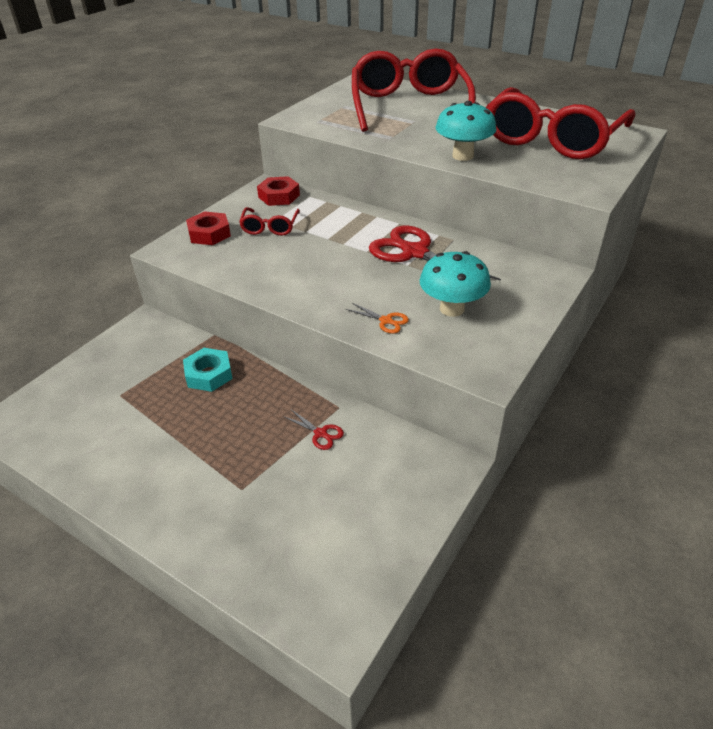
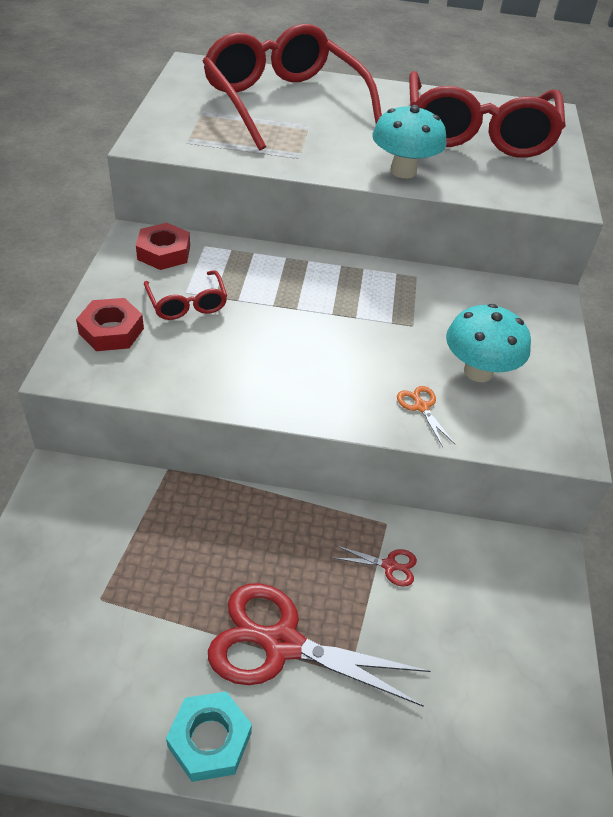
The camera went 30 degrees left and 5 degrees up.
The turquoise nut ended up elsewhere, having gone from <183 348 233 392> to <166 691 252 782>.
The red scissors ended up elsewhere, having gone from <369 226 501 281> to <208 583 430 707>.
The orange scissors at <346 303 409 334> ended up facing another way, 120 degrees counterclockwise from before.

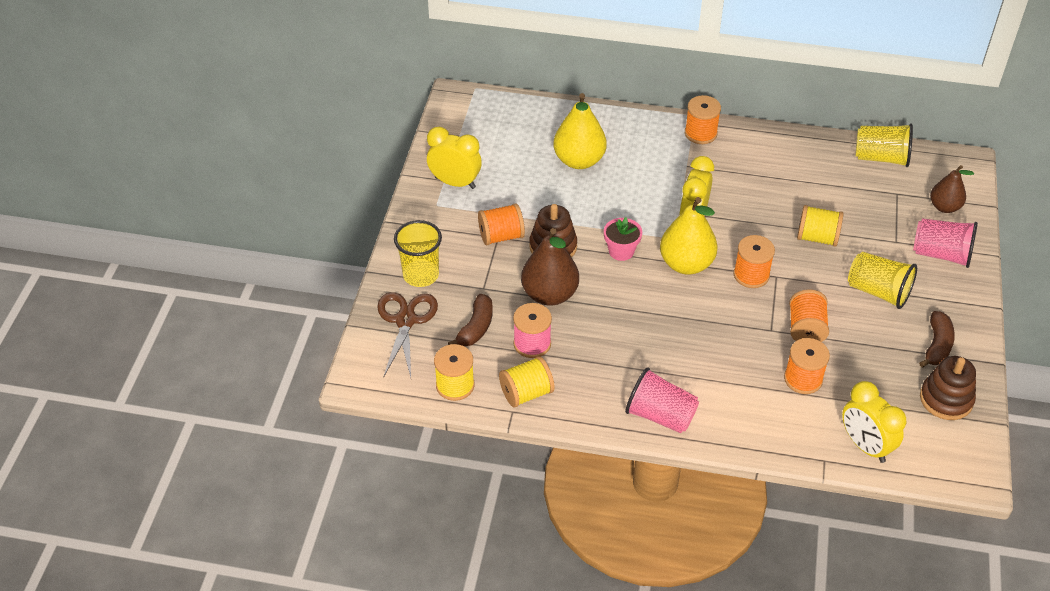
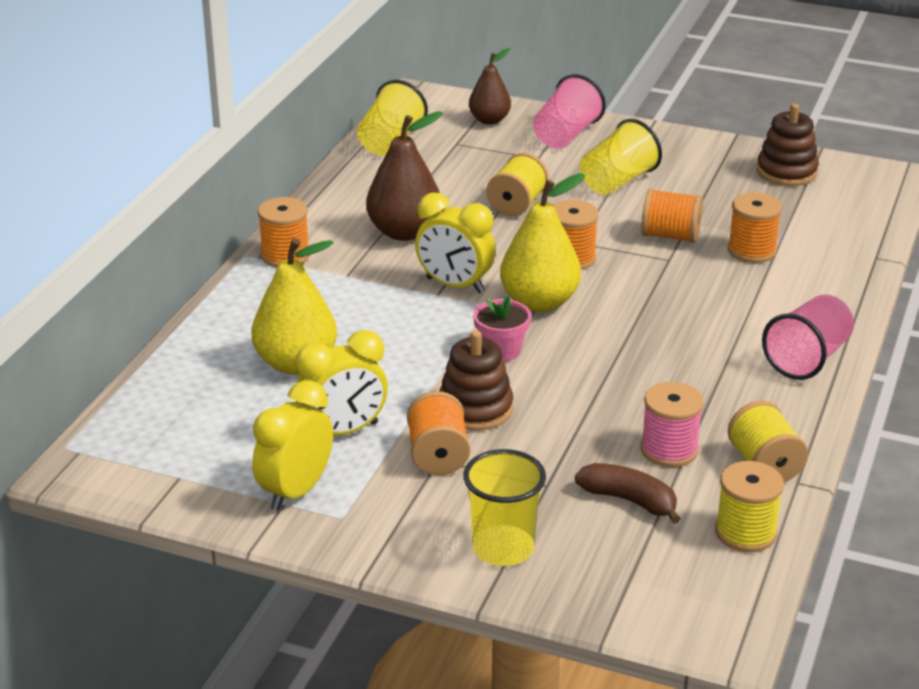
The camera went 80 degrees left and 15 degrees down.
The second view lost the brown scissors at <377 292 438 378>.
The second view lost the brown banana at <919 311 955 368>.
The brown pear ended up elsewhere, having gone from <521 228 579 306> to <366 111 443 241>.
The yellow clock ended up elsewhere, having gone from <842 381 906 463> to <296 330 388 435>.

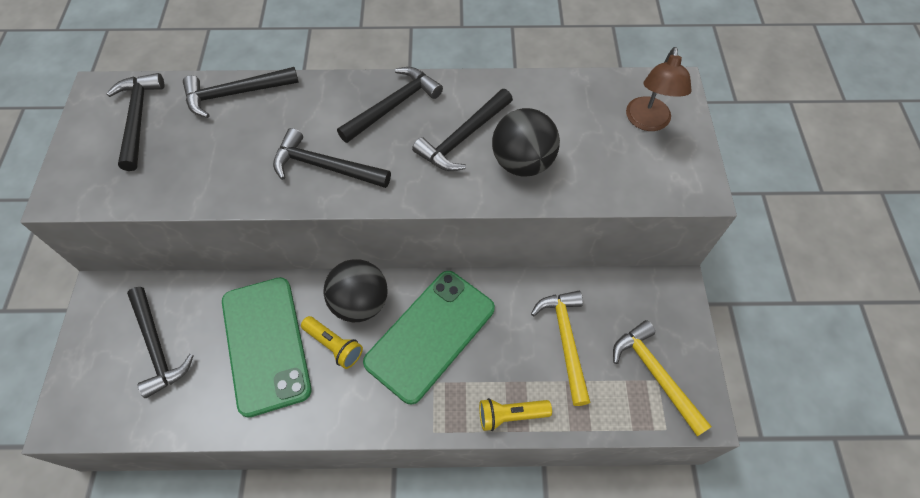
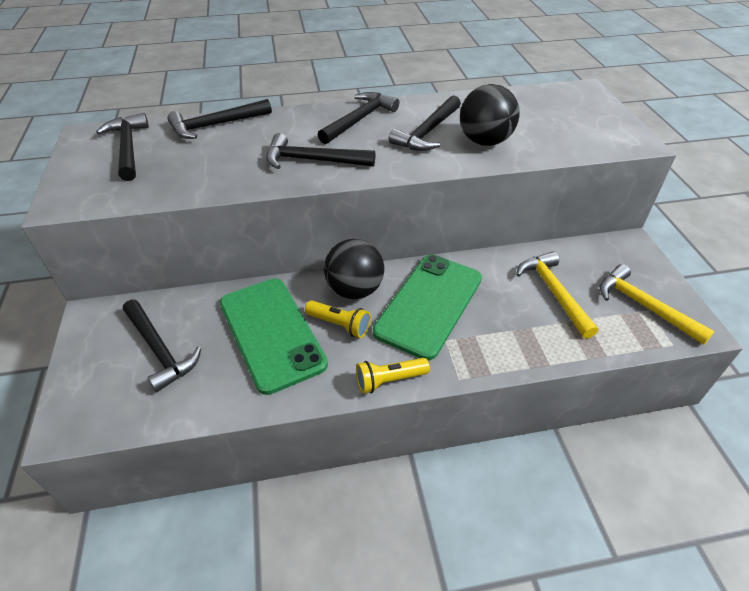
The camera went 10 degrees left and 15 degrees down.
The second view lost the brown lamp at <626 47 692 131>.
The yellow flashlight ended up elsewhere, having gone from <479 398 552 431> to <356 358 430 394>.

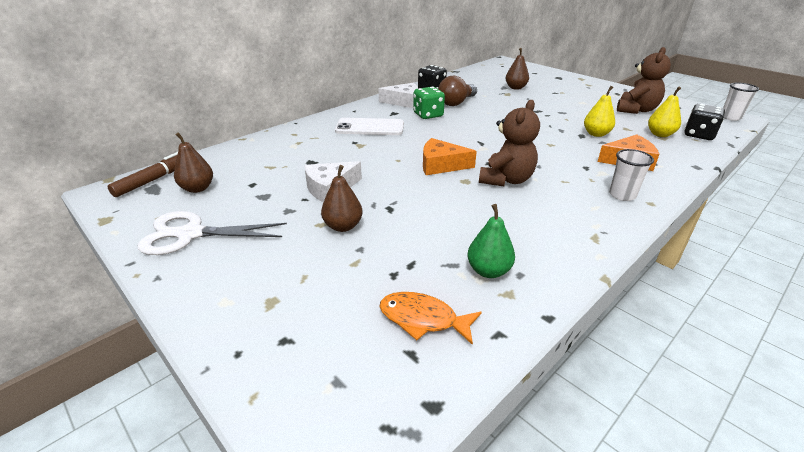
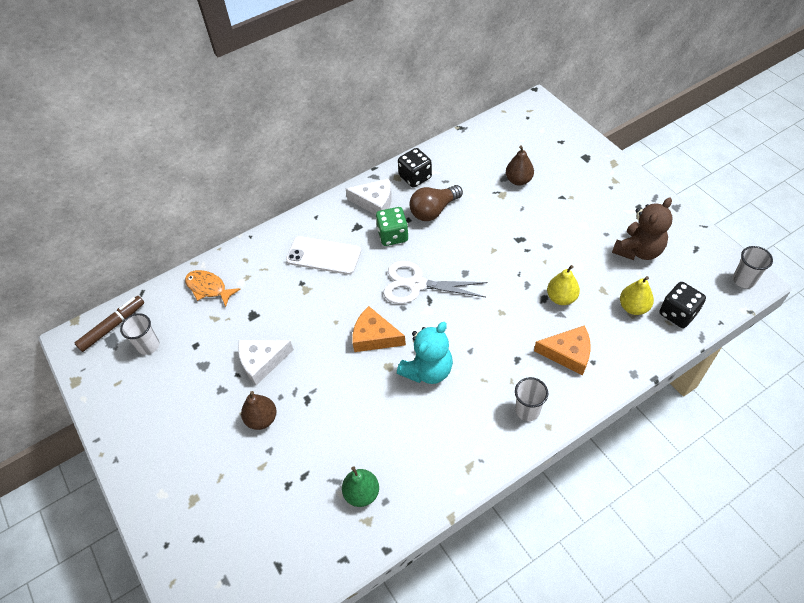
The camera went 15 degrees right and 20 degrees up.
The white scissors ended up elsewhere, having gone from <138 211 287 255> to <383 261 488 304>.
The orange fish ended up elsewhere, having gone from <379 292 482 345> to <185 270 241 307>.
Where the brown pear stood at <174 132 213 193>, the white cup came to stand at <120 313 160 355>.
What was the brown teddy bear at <479 100 540 186> turned into the turquoise teddy bear at <397 322 453 384>.

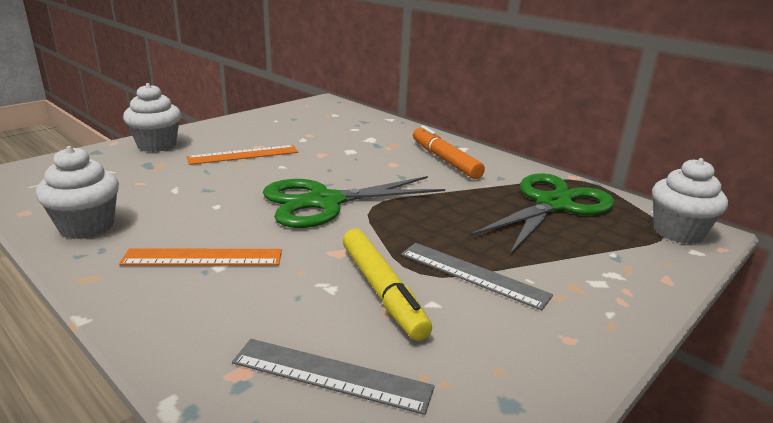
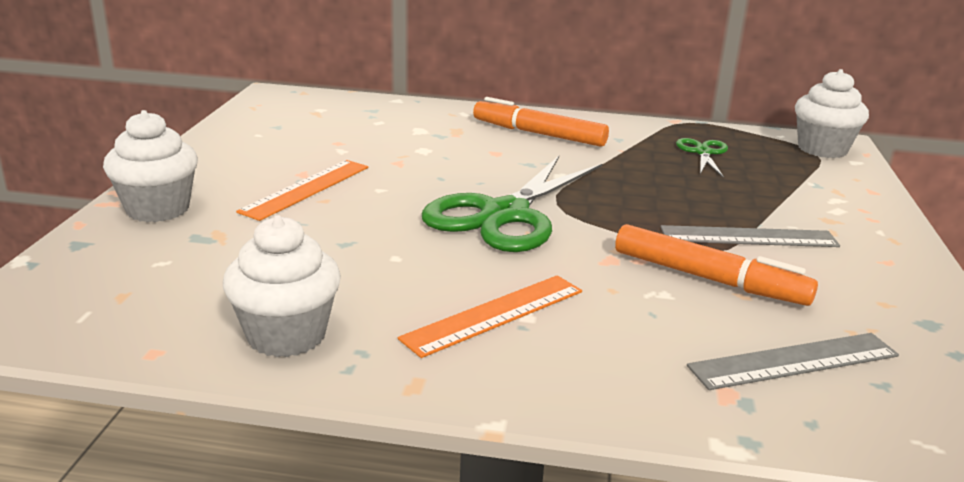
The camera went 35 degrees left and 0 degrees up.
What was the yellow marker at <343 229 432 341> turned into the orange marker at <615 224 818 306>.
The size of the green scissors at <470 173 614 255> changed by a factor of 0.47.

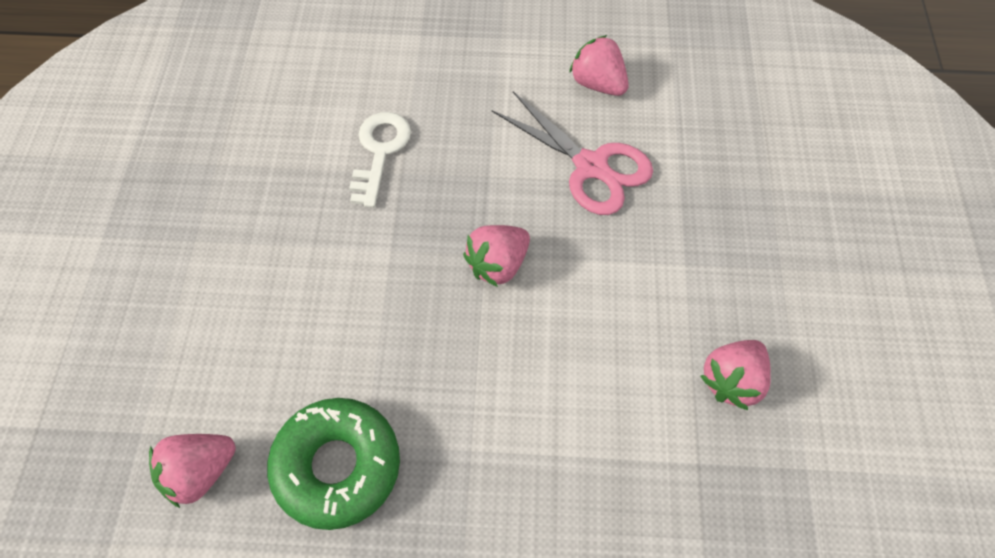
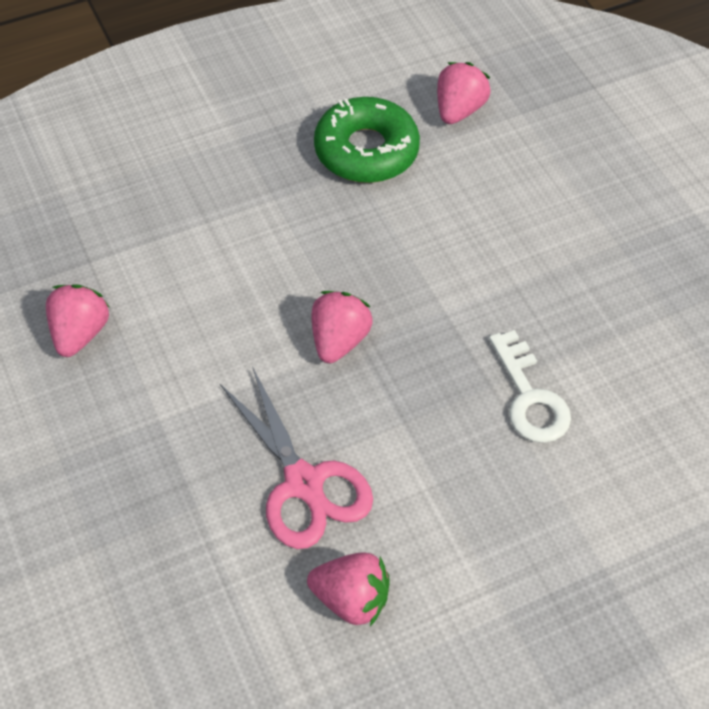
The camera went 150 degrees right and 5 degrees down.
The pink scissors at <492 91 653 215> ended up facing another way, 135 degrees counterclockwise from before.

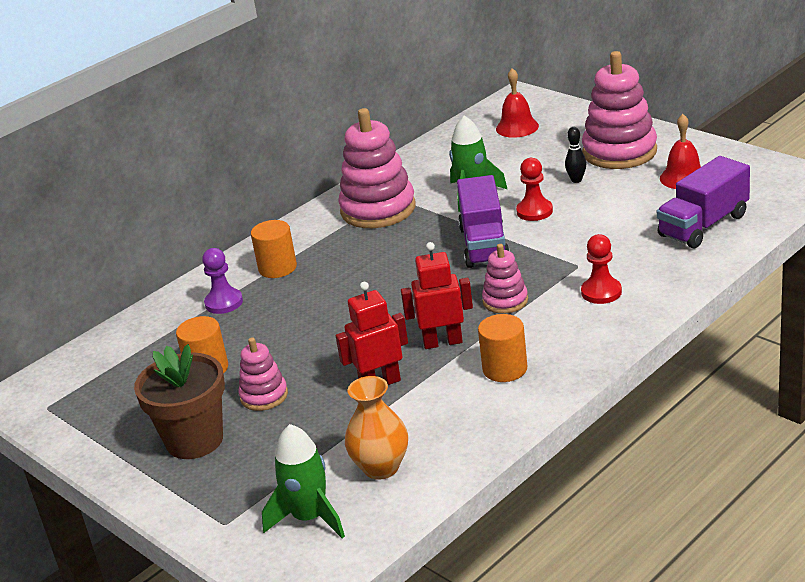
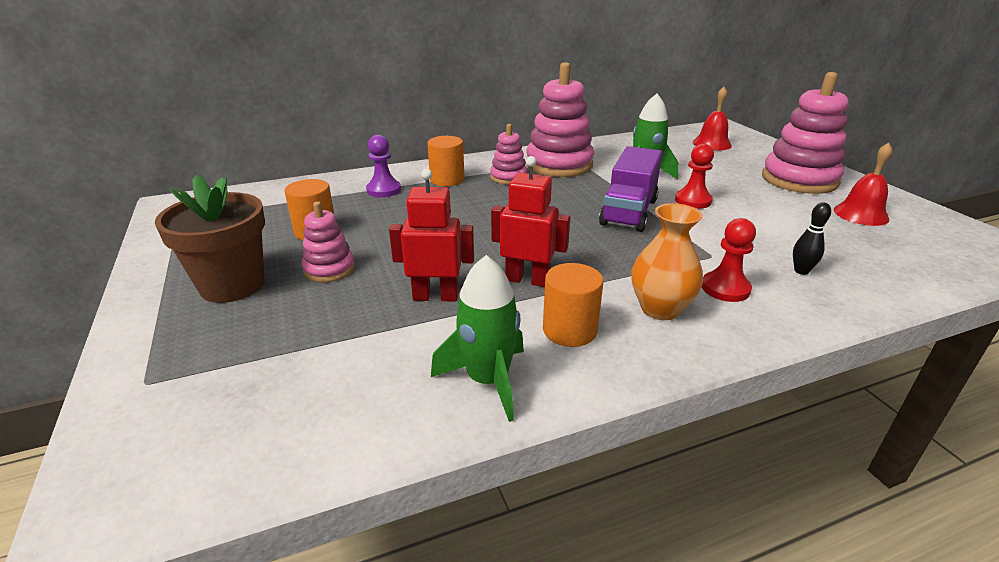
The camera went 20 degrees right and 0 degrees up.
The second view lost the purple truck at <657 156 750 248>.
The green rocket ended up elsewhere, having gone from <262 424 345 538> to <431 255 524 422>.
The orange vase ended up elsewhere, having gone from <345 376 408 480> to <631 203 703 320>.
The pink stacking toy ended up elsewhere, having gone from <482 244 528 314> to <490 124 527 185>.
The black bowling pin ended up elsewhere, having gone from <565 127 586 183> to <793 202 831 275>.

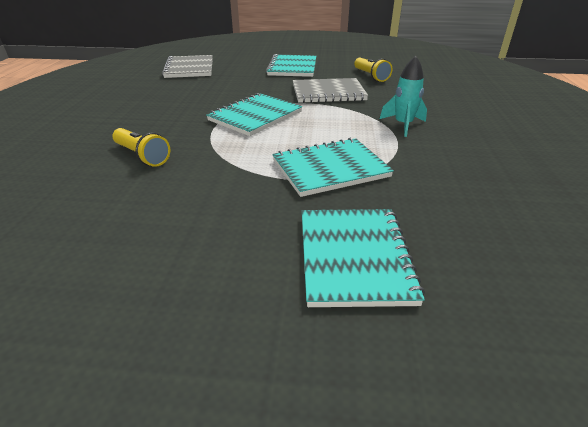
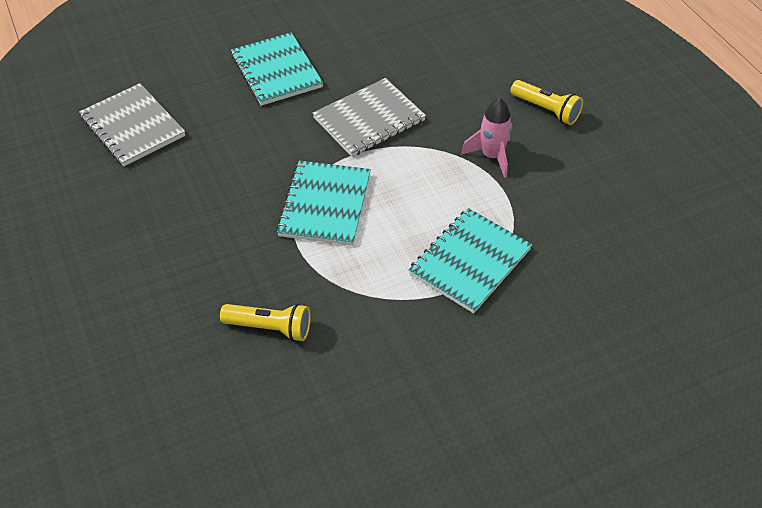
The camera went 30 degrees left and 15 degrees up.
The second view lost the turquoise notebook at <302 209 425 307>.
The yellow flashlight ended up elsewhere, having gone from <354 58 392 82> to <511 80 583 125>.
What was the turquoise rocket at <380 56 427 137> turned into the pink rocket at <461 98 512 178>.

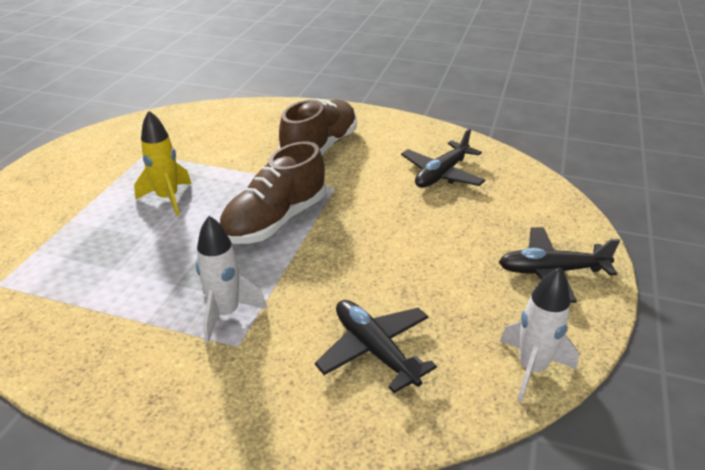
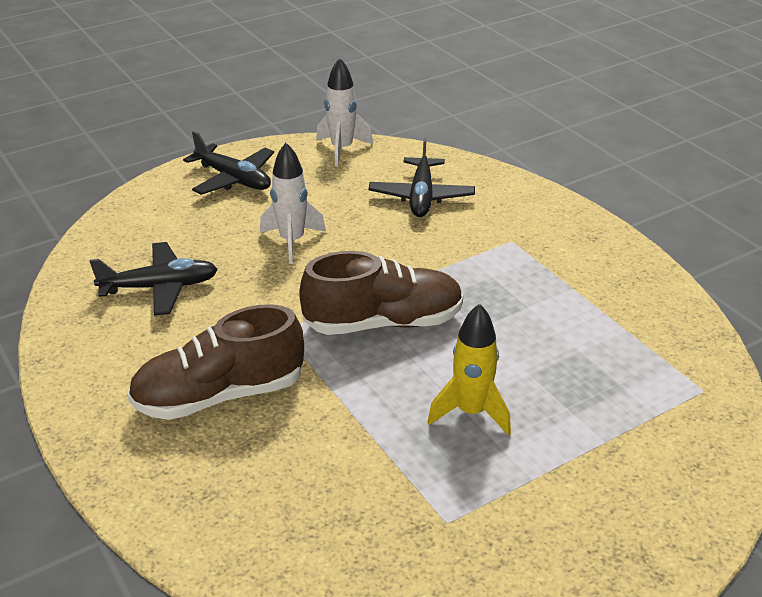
The camera went 140 degrees left and 0 degrees up.
The white rocket ended up elsewhere, having gone from <196 216 267 343> to <260 143 326 264>.

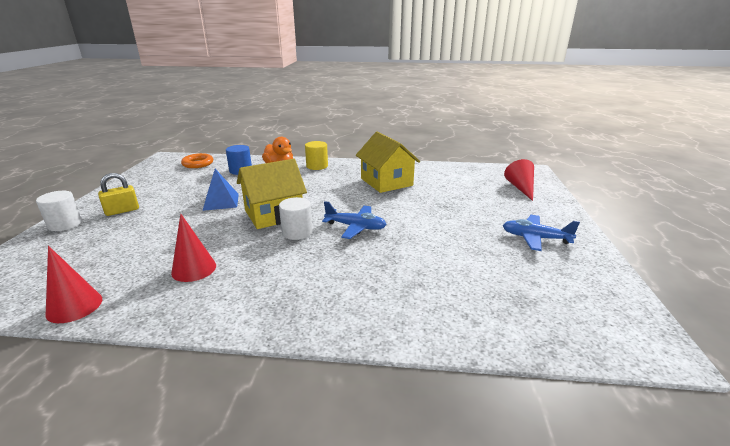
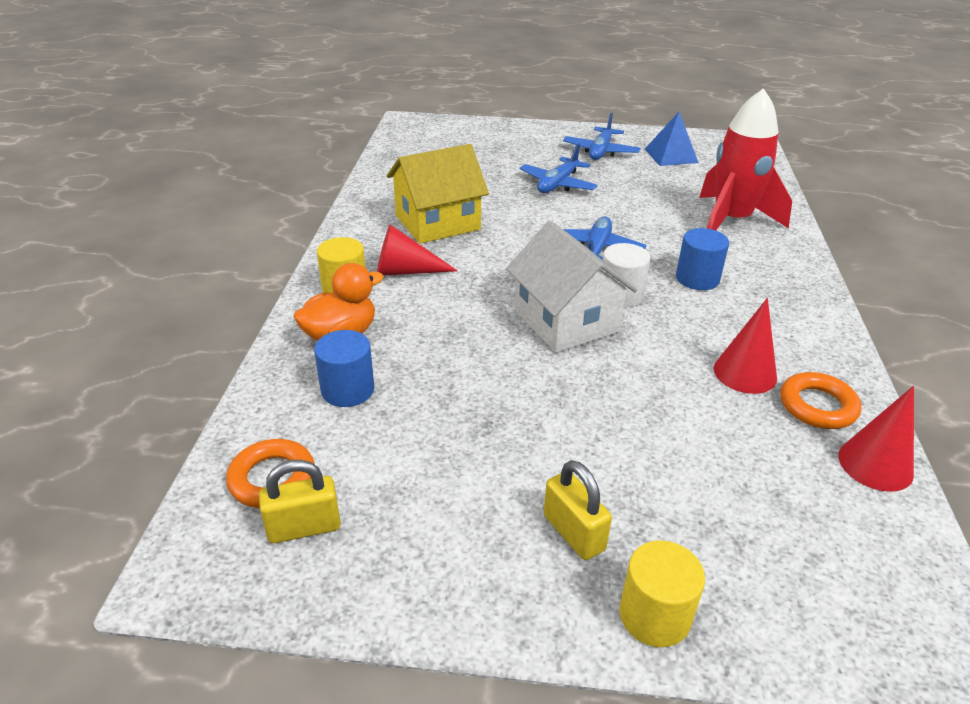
The camera went 90 degrees left and 10 degrees up.
The second view gained the yellow padlock at <259 460 341 543>.
The second view gained the blue plane at <520 143 598 193>.
The second view gained the blue cylinder at <676 228 729 290>.
The second view gained the red rocket at <699 88 792 230>.
The second view gained the orange ring at <780 372 861 429>.
The blue pyramid ended up elsewhere, having gone from <203 169 239 211> to <645 112 699 166>.
The red cone ended up elsewhere, having gone from <504 159 534 201> to <377 225 458 276>.
What was the white cylinder at <36 191 82 231> turned into the yellow cylinder at <620 540 705 647>.
What was the yellow house at <237 159 307 229> turned into the white house at <506 221 637 353>.

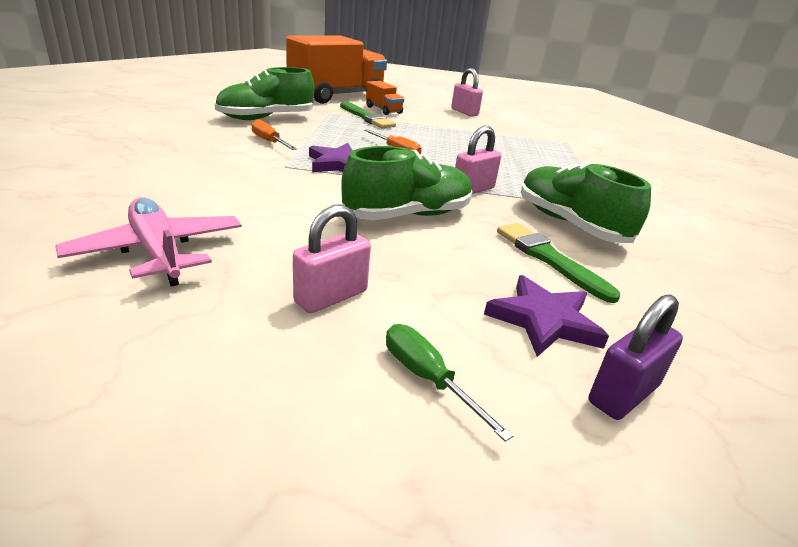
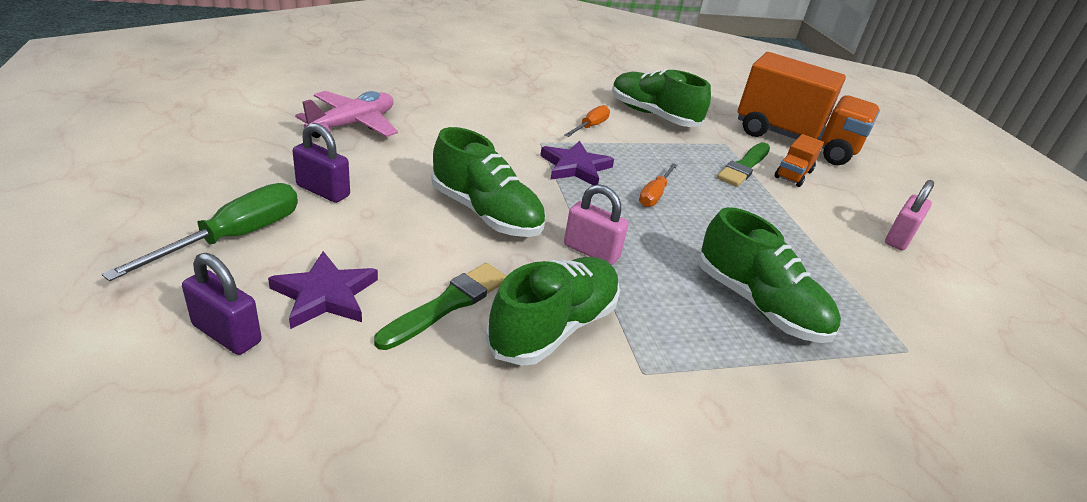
The camera went 70 degrees right and 5 degrees up.
The second view gained the green shoe at <698 207 841 343>.
What was the pink padlock at <293 204 371 313> turned into the purple padlock at <292 123 350 203>.
The size of the green screwdriver at <386 324 514 442> changed by a factor of 1.65.

